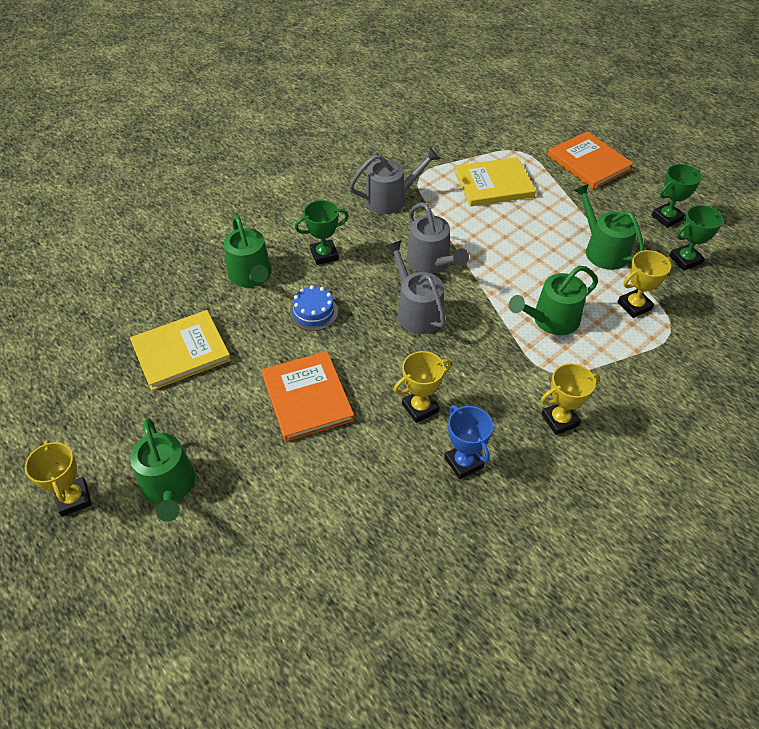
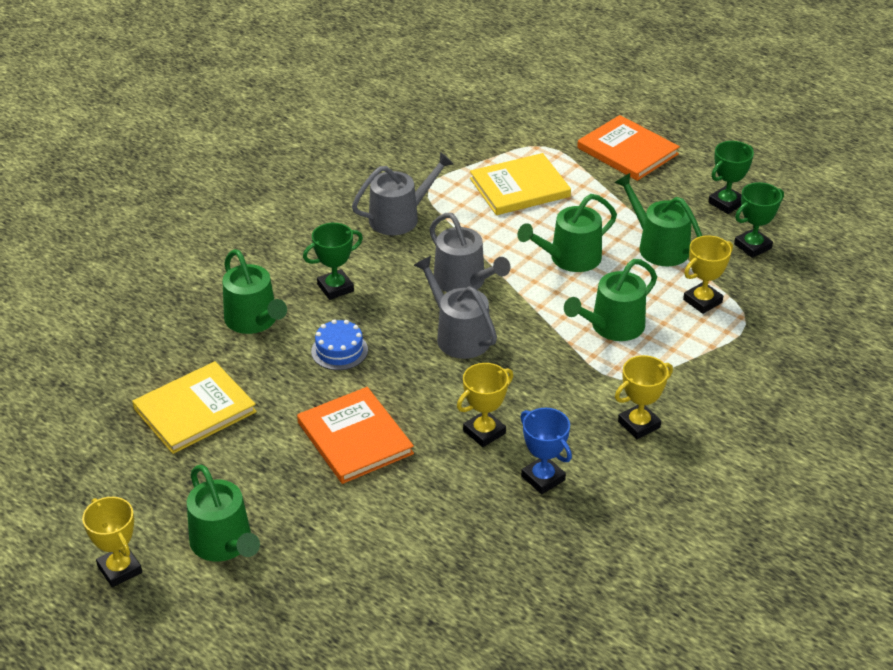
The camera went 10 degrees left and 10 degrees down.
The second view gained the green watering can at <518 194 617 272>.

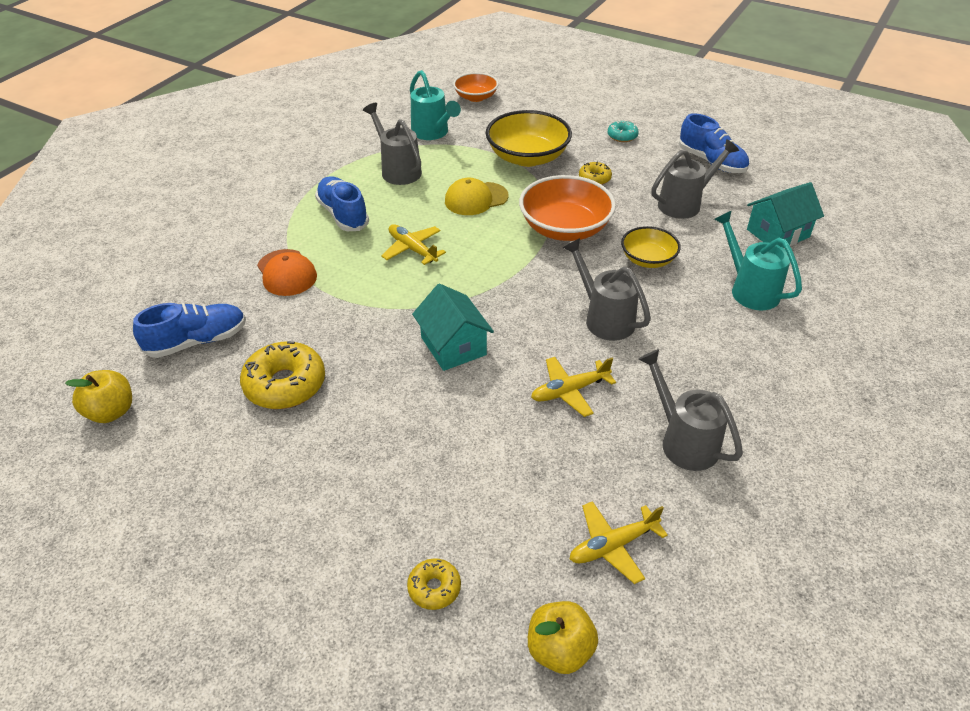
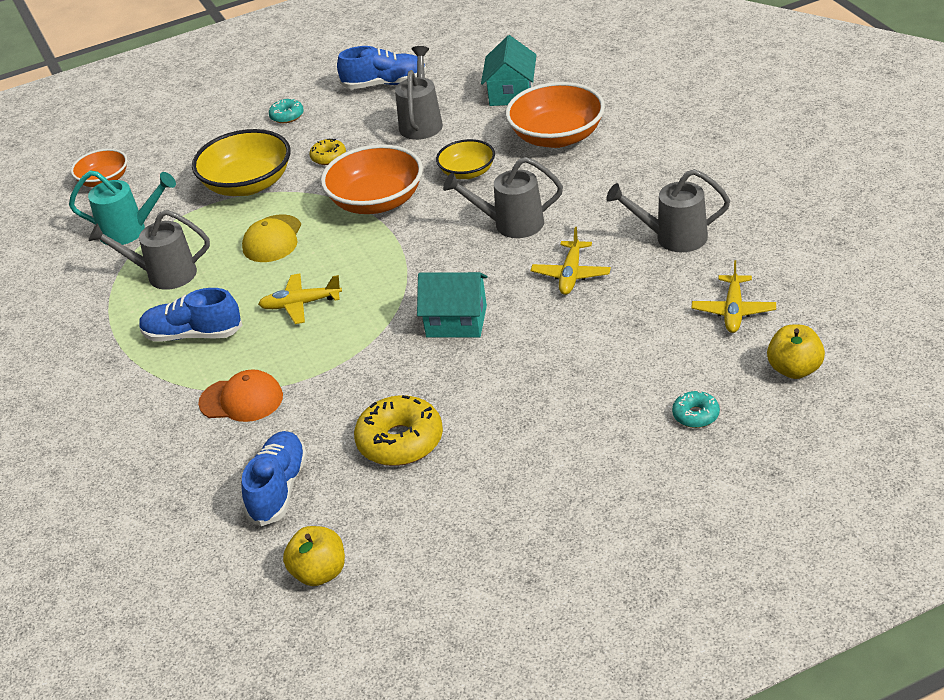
The camera went 50 degrees left and 5 degrees down.
Where the turquoise watering can stood at <714 211 802 310>, the orange bowl came to stand at <505 82 605 148>.
What was the yellow donut at <407 558 461 610> turned into the turquoise donut at <672 391 720 428>.

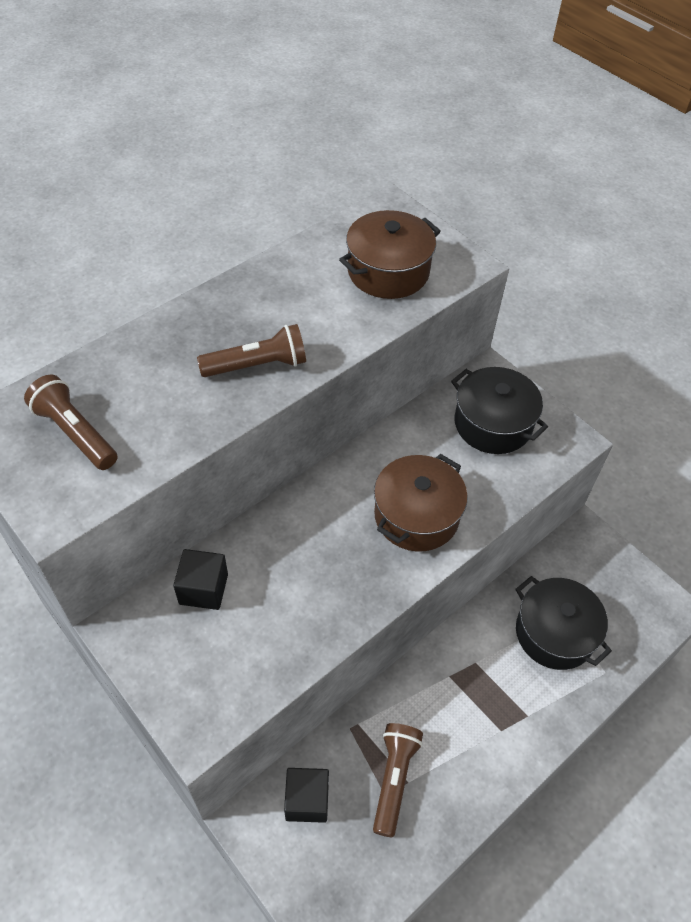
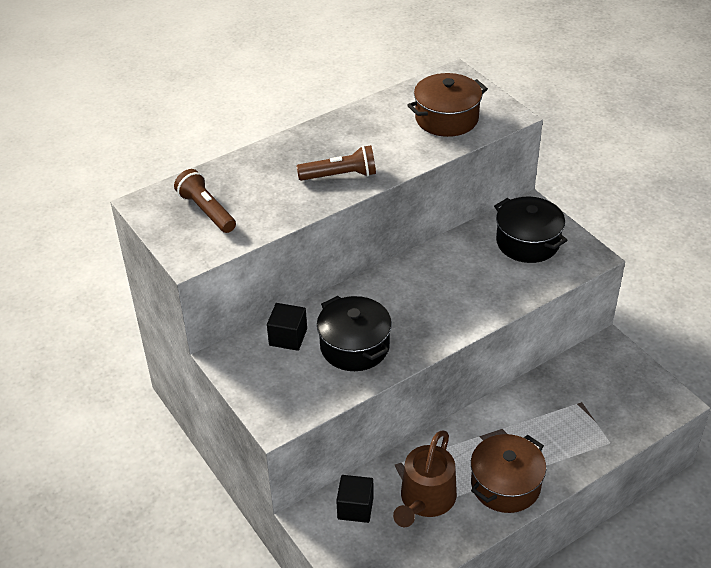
The camera went 10 degrees right and 10 degrees down.
The brown pot ended up elsewhere, having gone from <374 454 468 552> to <471 434 546 513>.
The black pot ended up elsewhere, having gone from <515 576 612 670> to <317 296 392 371>.
Where the brown flashlight stood at <373 723 423 838>, the brown watering can came to stand at <393 430 457 527>.

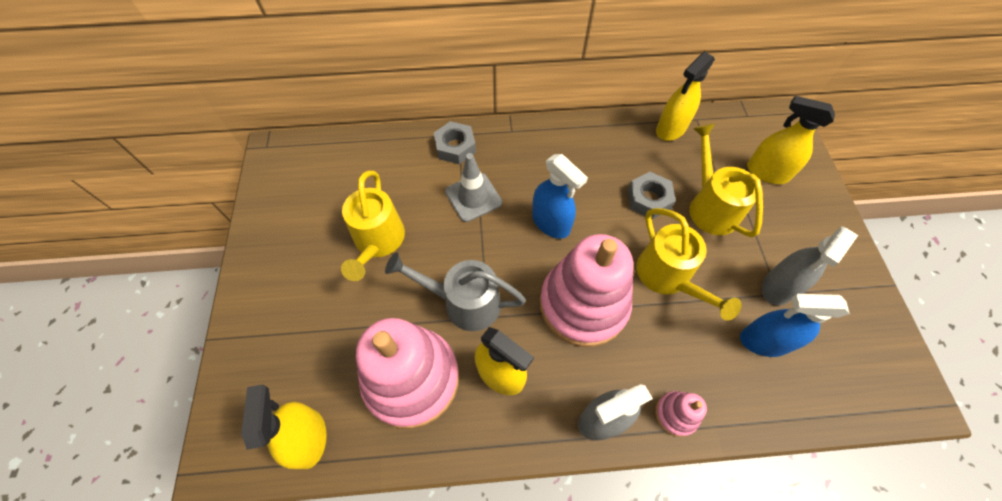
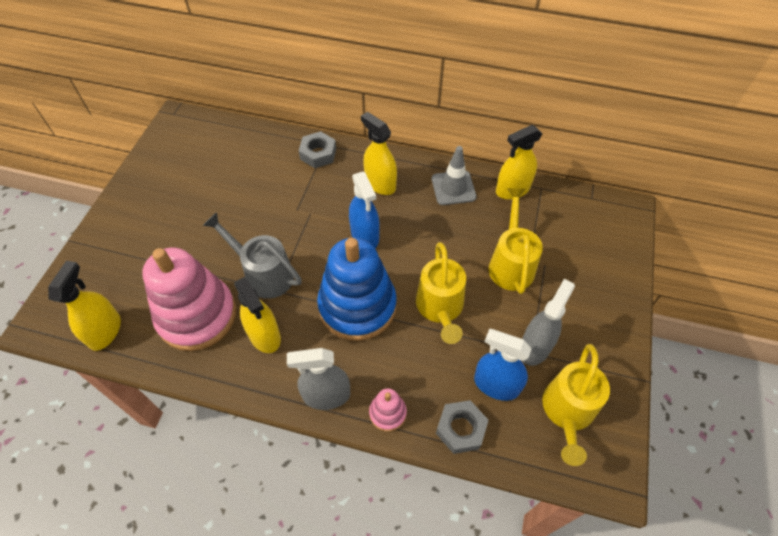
The camera went 20 degrees right and 5 degrees down.
The yellow watering can ended up elsewhere, having gone from <341 171 405 281> to <542 344 610 466>.
The grey traffic cone ended up elsewhere, having gone from <445 153 502 222> to <432 146 477 205>.
The grey nut ended up elsewhere, having gone from <628 172 676 219> to <436 400 488 454>.
The yellow spray bottle ended up elsewhere, having gone from <747 96 835 184> to <361 112 397 195>.
What was the pink stacking toy at <540 234 633 347> turned into the blue stacking toy at <317 238 397 341>.
The grey spray bottle at <762 226 858 305> ended up facing another way, 150 degrees clockwise from before.

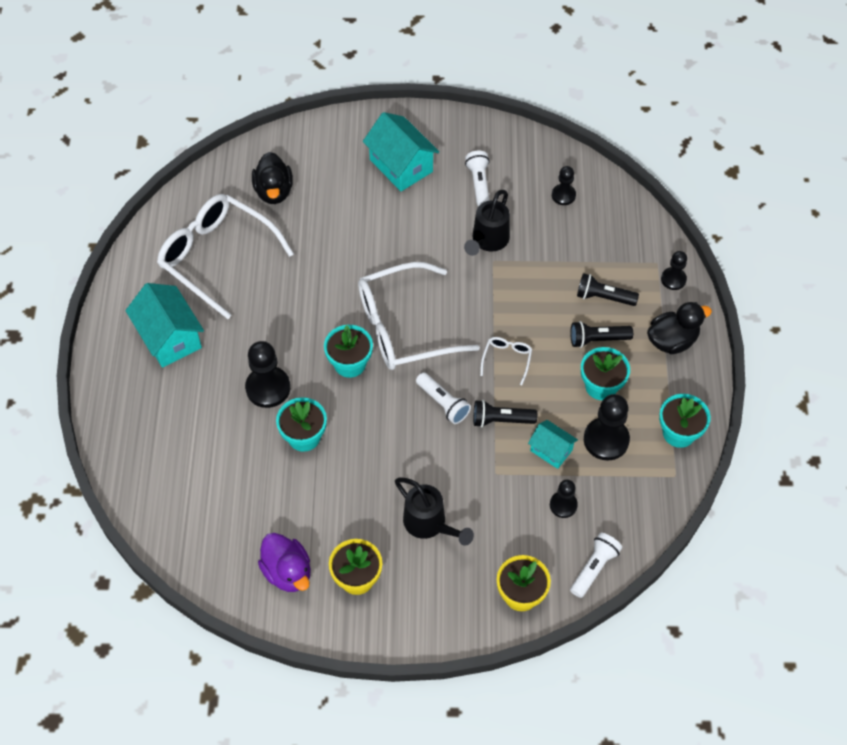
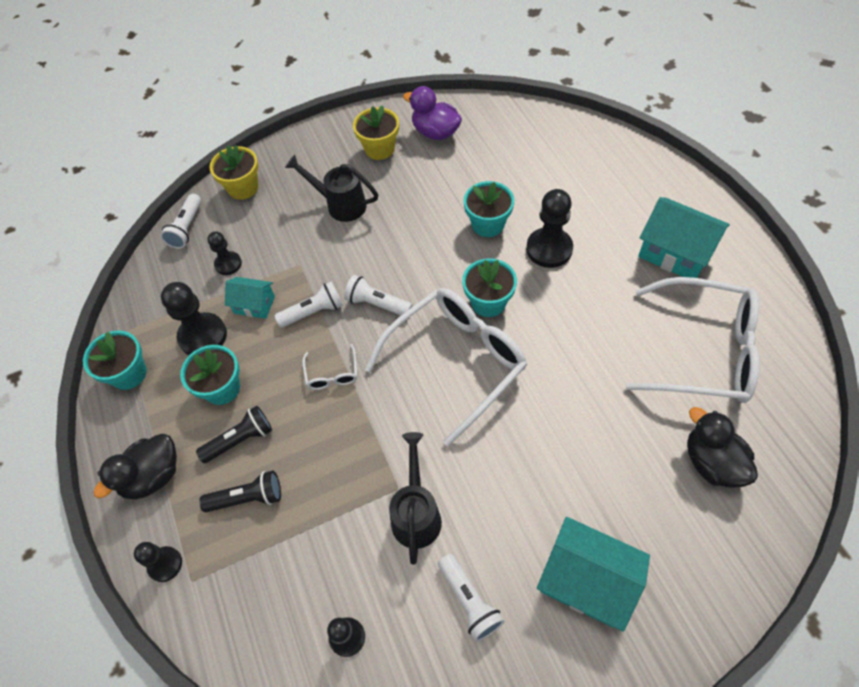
The camera went 160 degrees right and 0 degrees up.
What was the black flashlight at <473 400 537 427> turned into the white flashlight at <275 281 343 328>.

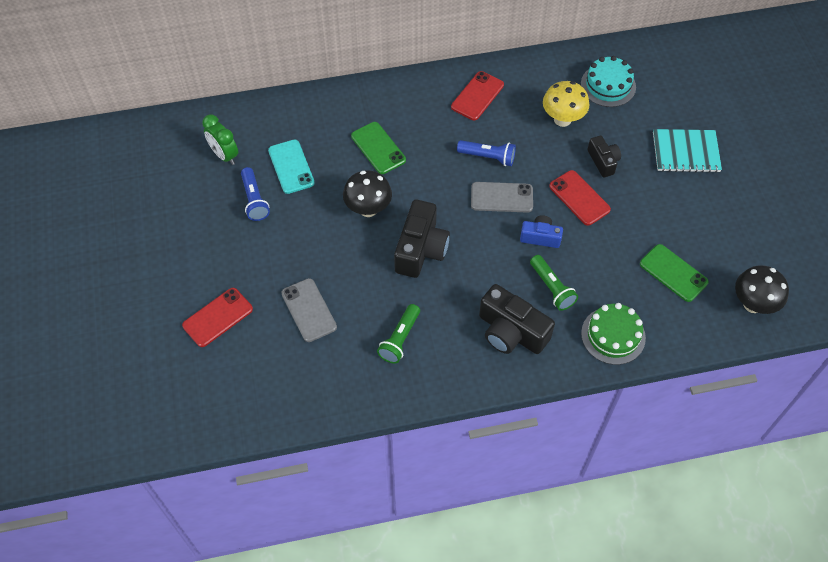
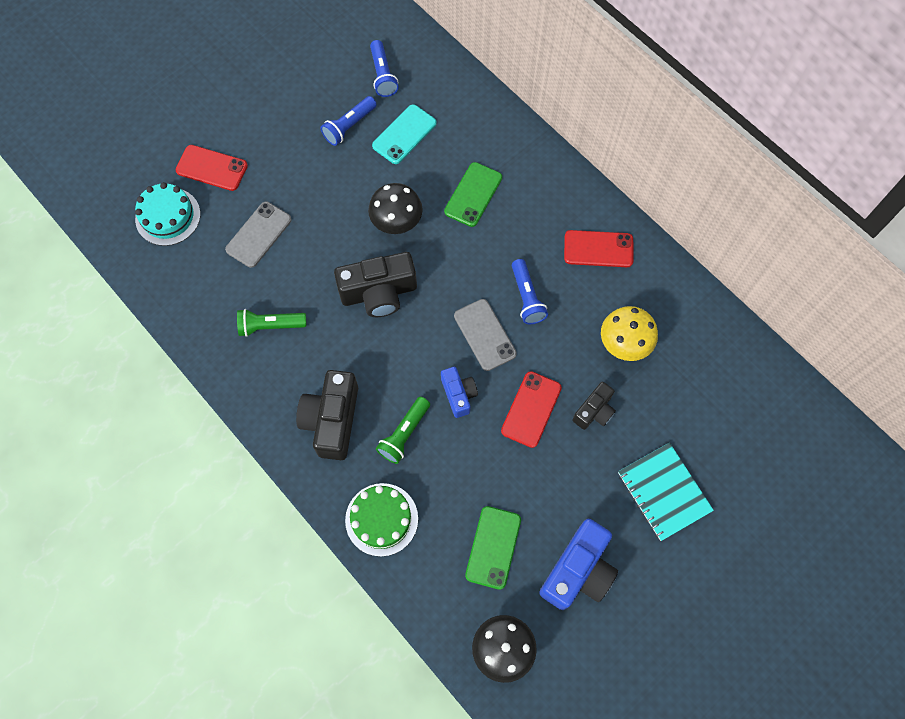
The camera went 60 degrees right and 10 degrees up.
The second view gained the blue camera at <539 519 618 610>.
The turquoise cake ended up elsewhere, having gone from <581 56 636 107> to <135 182 201 246>.
Where the green clock stood at <202 114 238 165>, the blue flashlight came to stand at <370 40 399 97>.

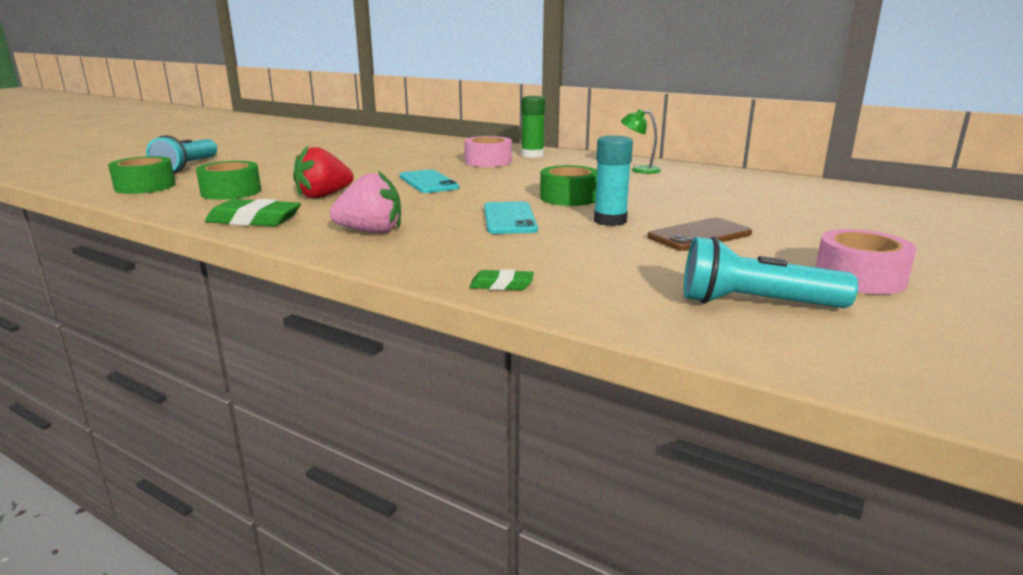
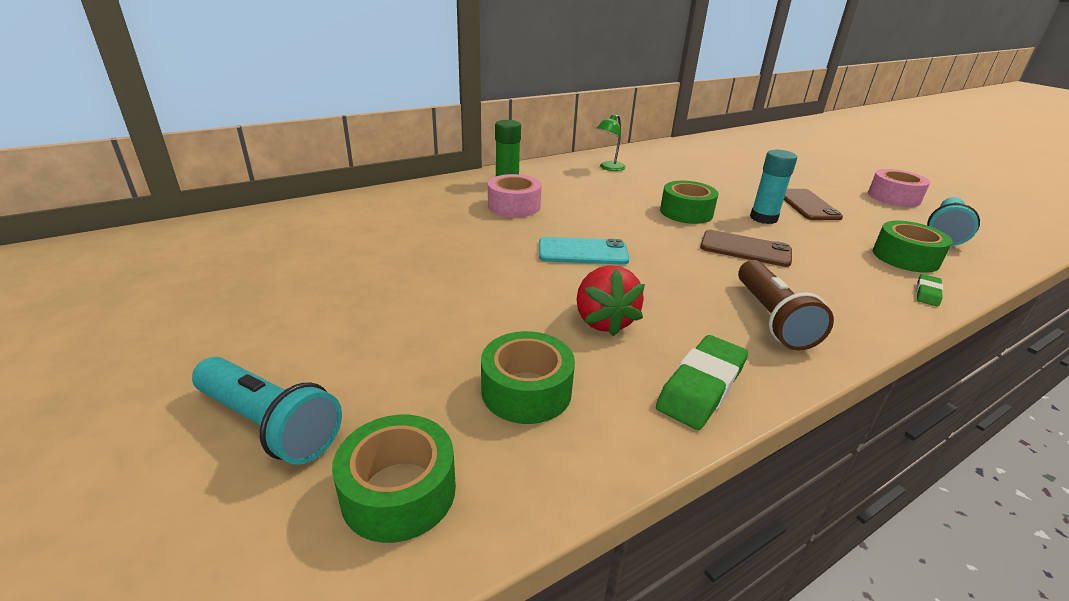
The camera went 65 degrees left and 10 degrees up.
The second view gained the green tape at <873 221 953 273>.
Where the pink strawberry stood at <330 171 401 233>, the brown flashlight came to stand at <738 260 834 350>.
What was the turquoise phone at <484 202 538 234> turned into the brown phone at <700 230 792 267>.

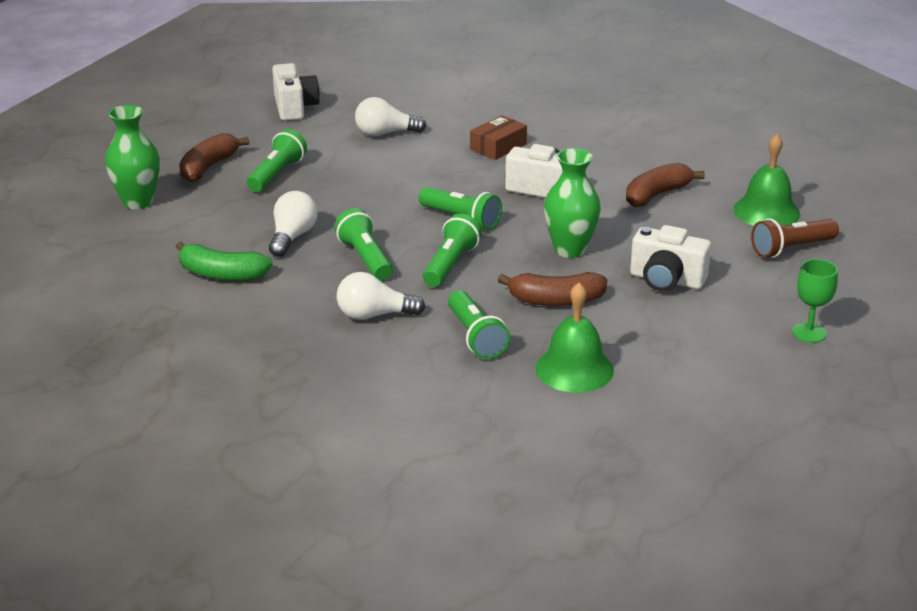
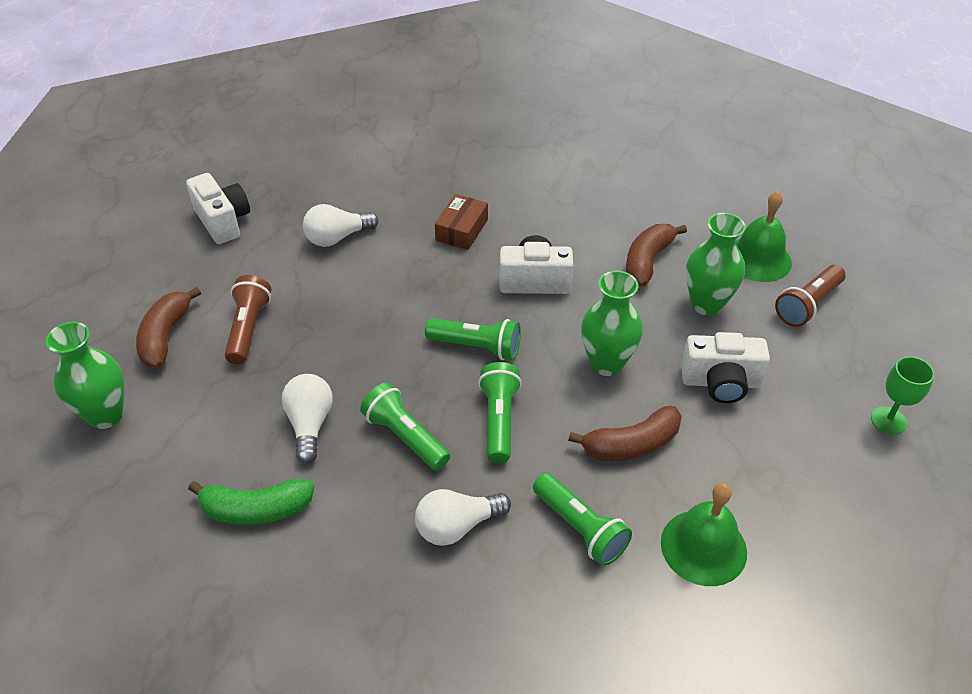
The camera went 20 degrees left and 15 degrees up.
The second view gained the green vase at <686 213 746 316>.
What was the green flashlight at <247 129 307 192> turned into the brown flashlight at <225 275 271 364>.

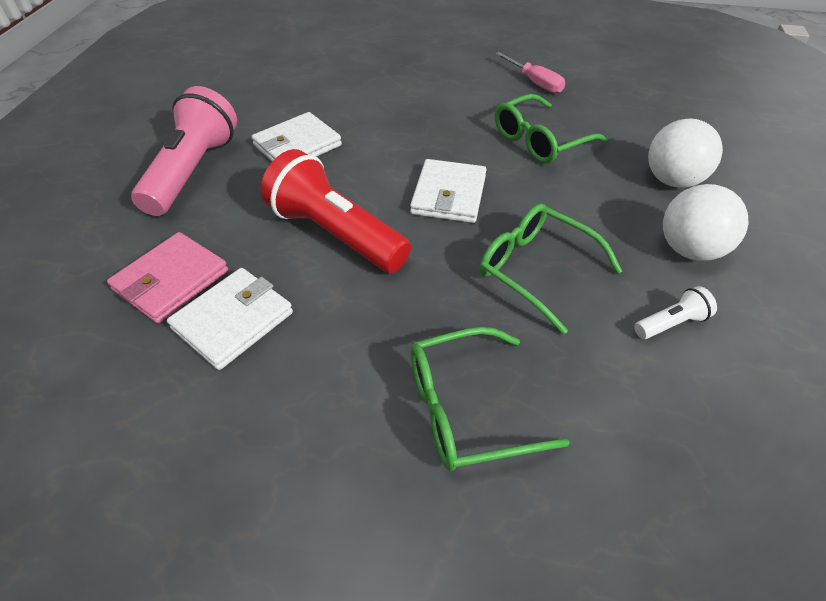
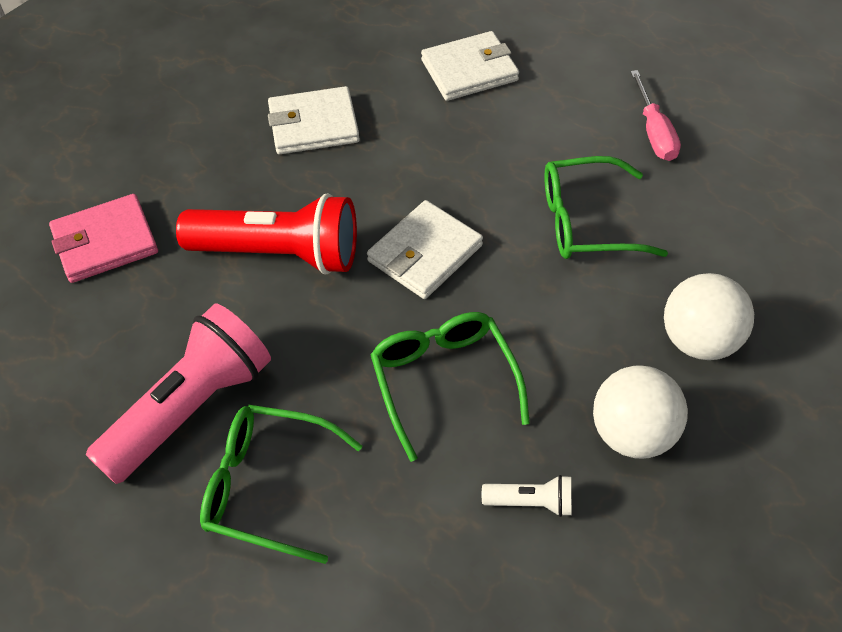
The camera went 30 degrees right and 5 degrees up.
The pink flashlight ended up elsewhere, having gone from <131 86 237 216> to <86 304 271 484>.
The white wallet ended up elsewhere, having gone from <167 268 293 370> to <421 31 519 101>.
The red flashlight at <261 149 411 273> ended up facing another way, 120 degrees clockwise from before.

